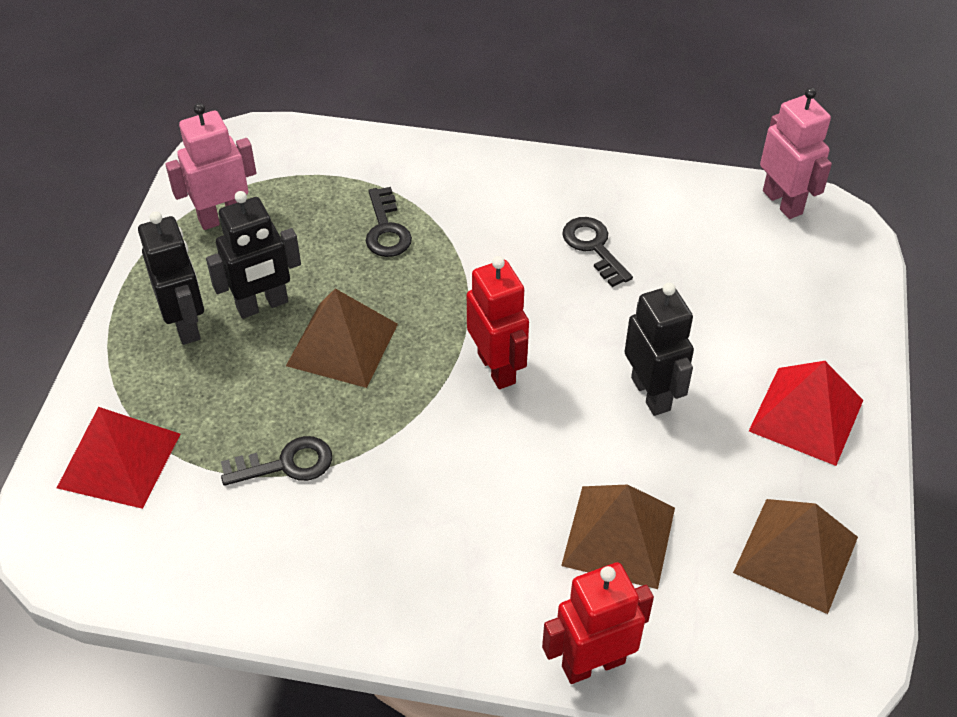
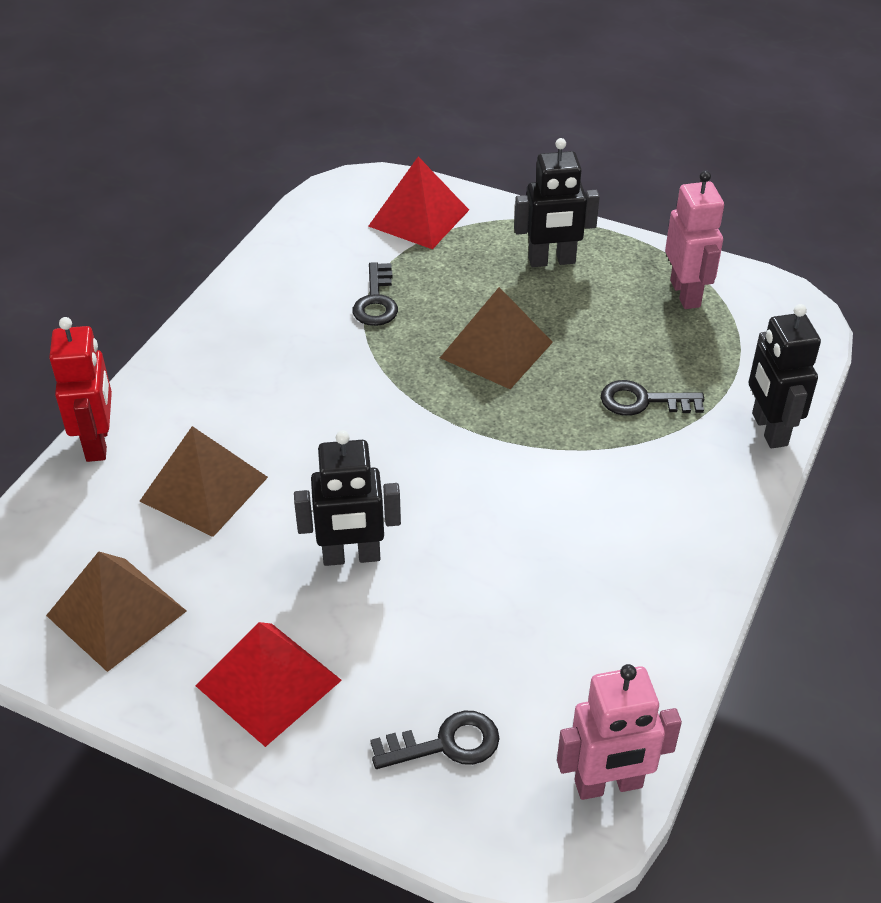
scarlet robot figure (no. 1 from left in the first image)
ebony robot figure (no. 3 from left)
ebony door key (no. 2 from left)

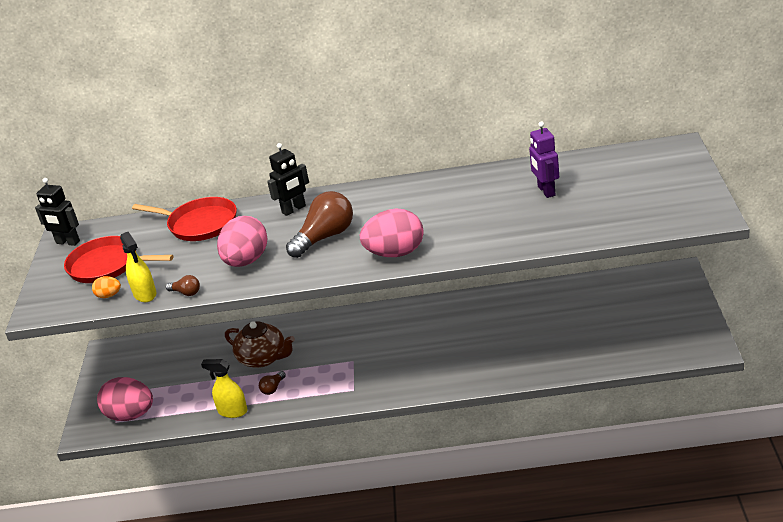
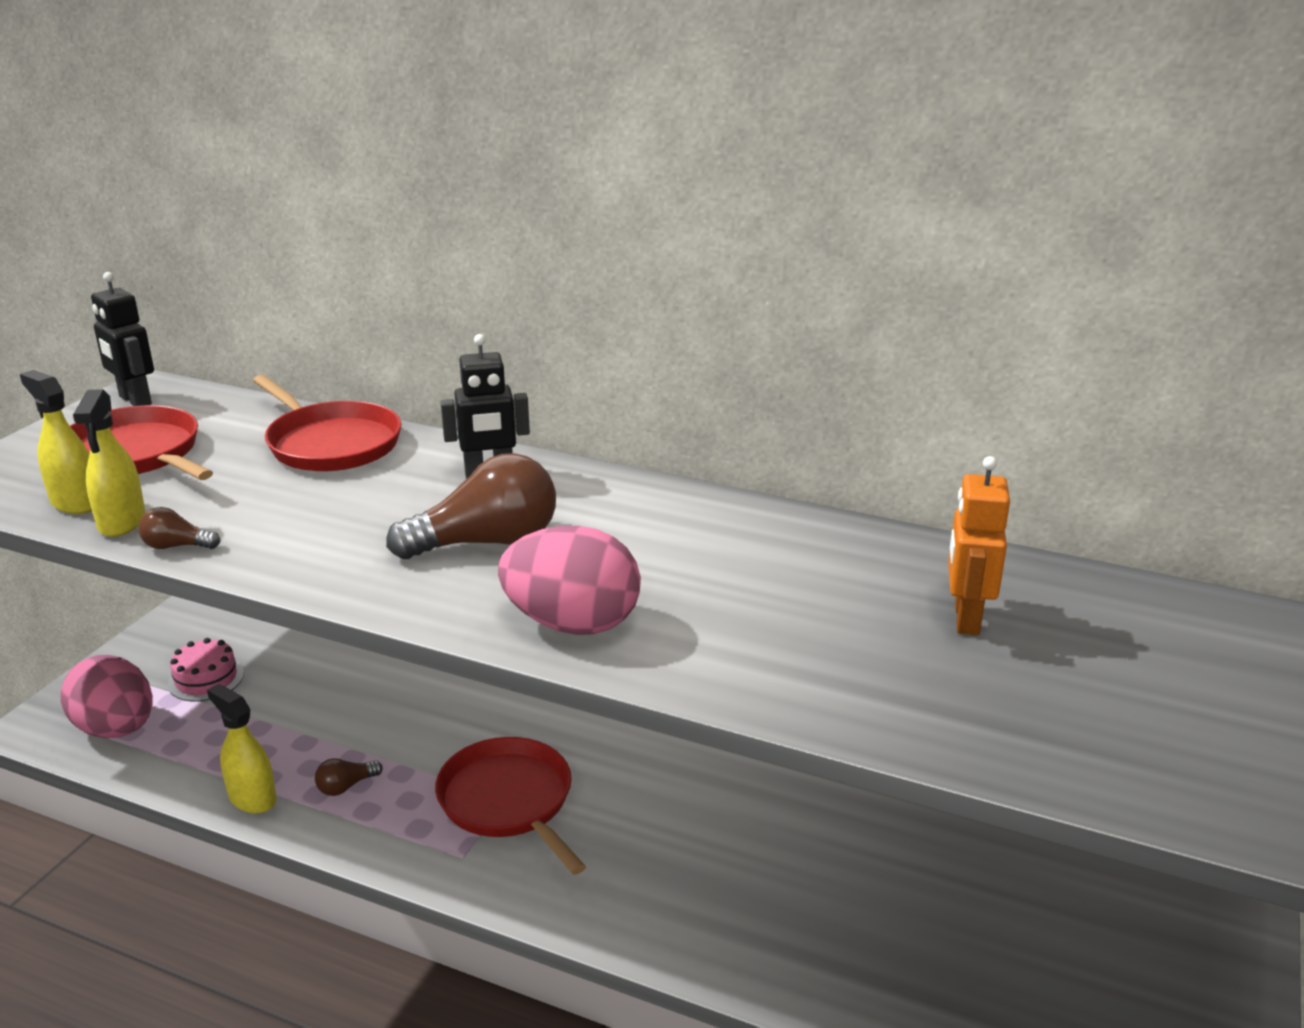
rose-pink egg shape (no. 2 from left in the first image)
dark brown china teapot
rose-pink layer cake
scarlet pan (no. 3 from left)
bright yellow spray cleaner (no. 1 from left)
bright orange robot figure
dark brown lightbulb (no. 1 from left)

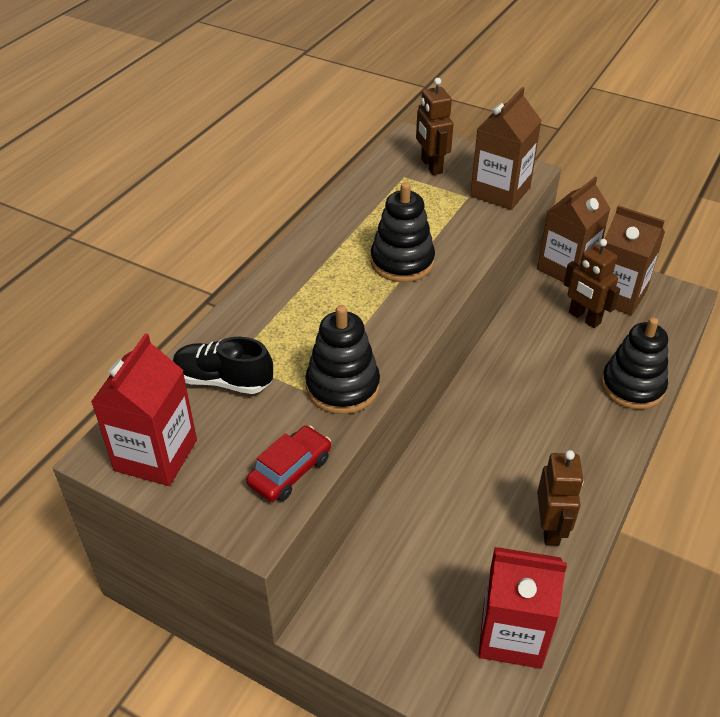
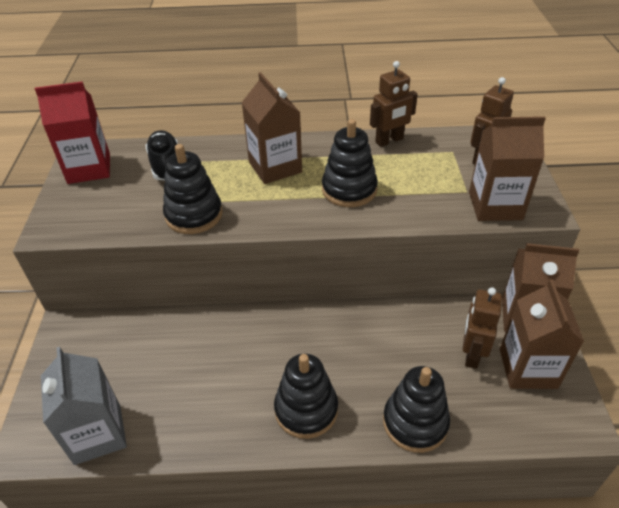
scarlet automobile
dark brown milk carton (no. 1 from left)
ebony stacking toy (no. 2 from left)
dark brown robot figure (no. 1 from left)
gray milk carton

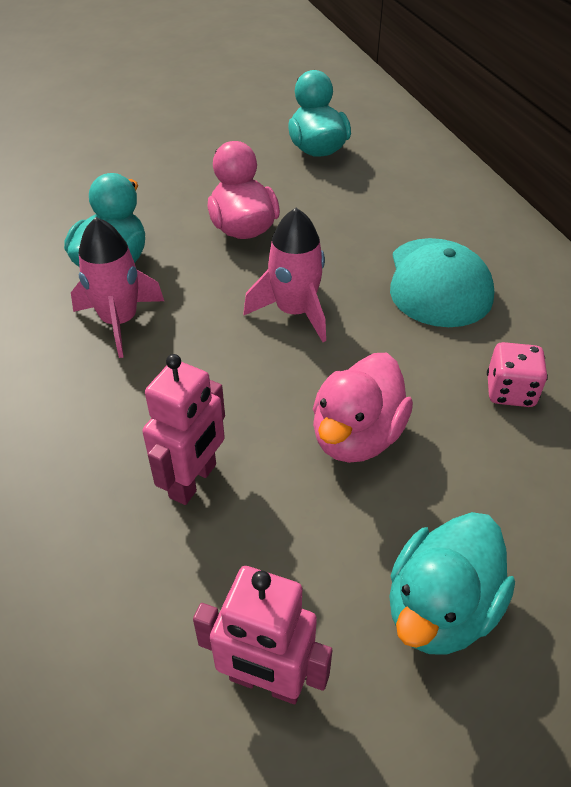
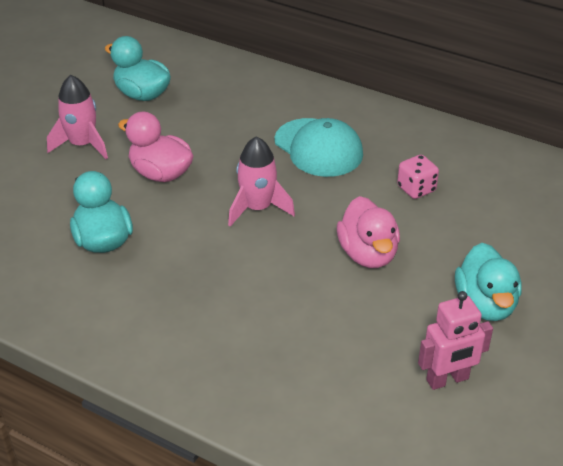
rose-pink robot figure (no. 1 from left in the first image)
rose-pink toy rocket (no. 1 from left)

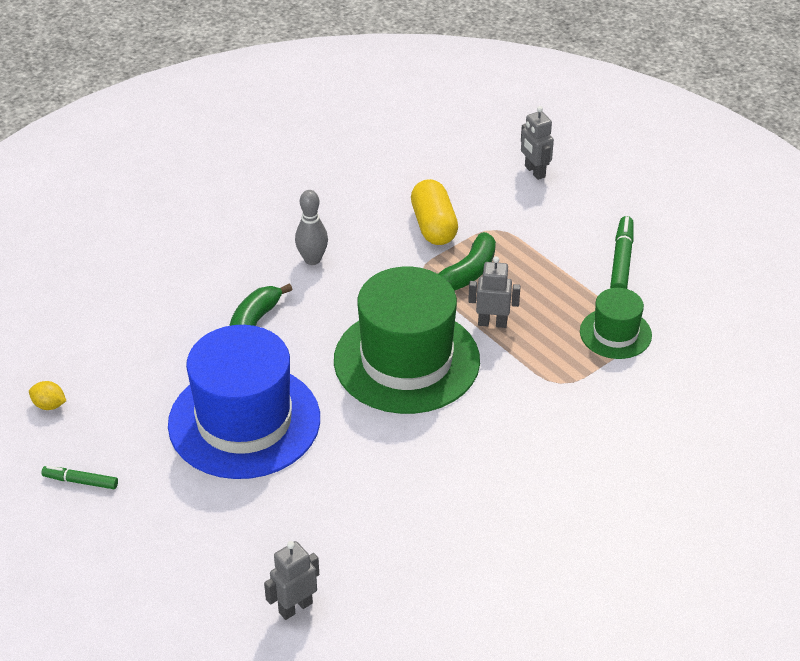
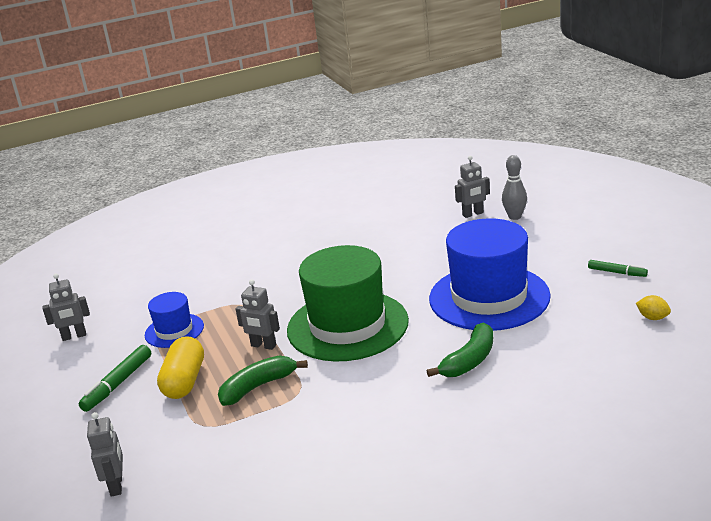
gray robot figure (no. 1 from left)
gray bowling pin
bright yellow pill
cobalt hat (no. 1 from left)

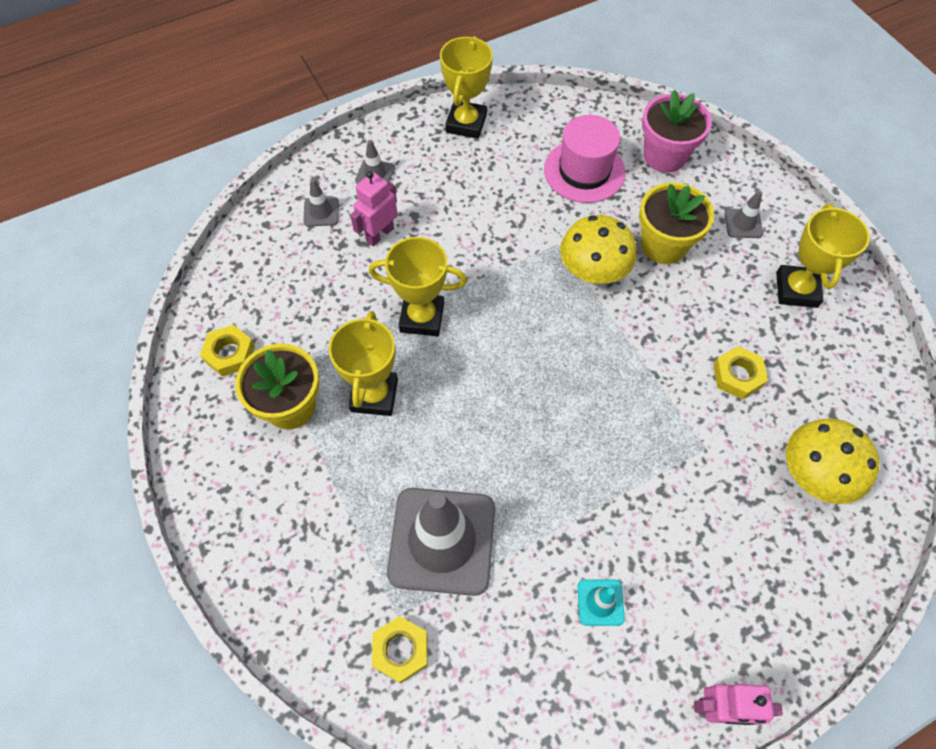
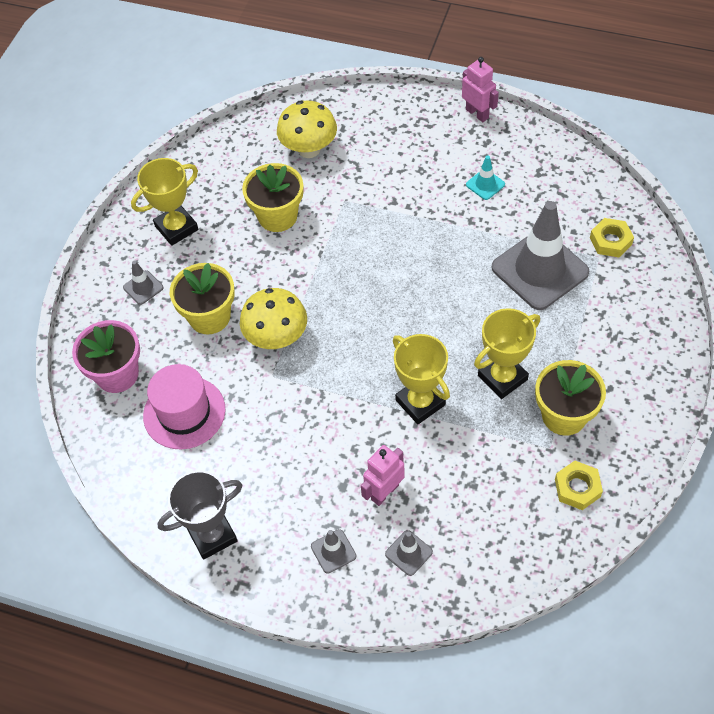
bright yellow potted plant (no. 2 from left)
gray trophy
rose-pink robot figure (no. 1 from left)

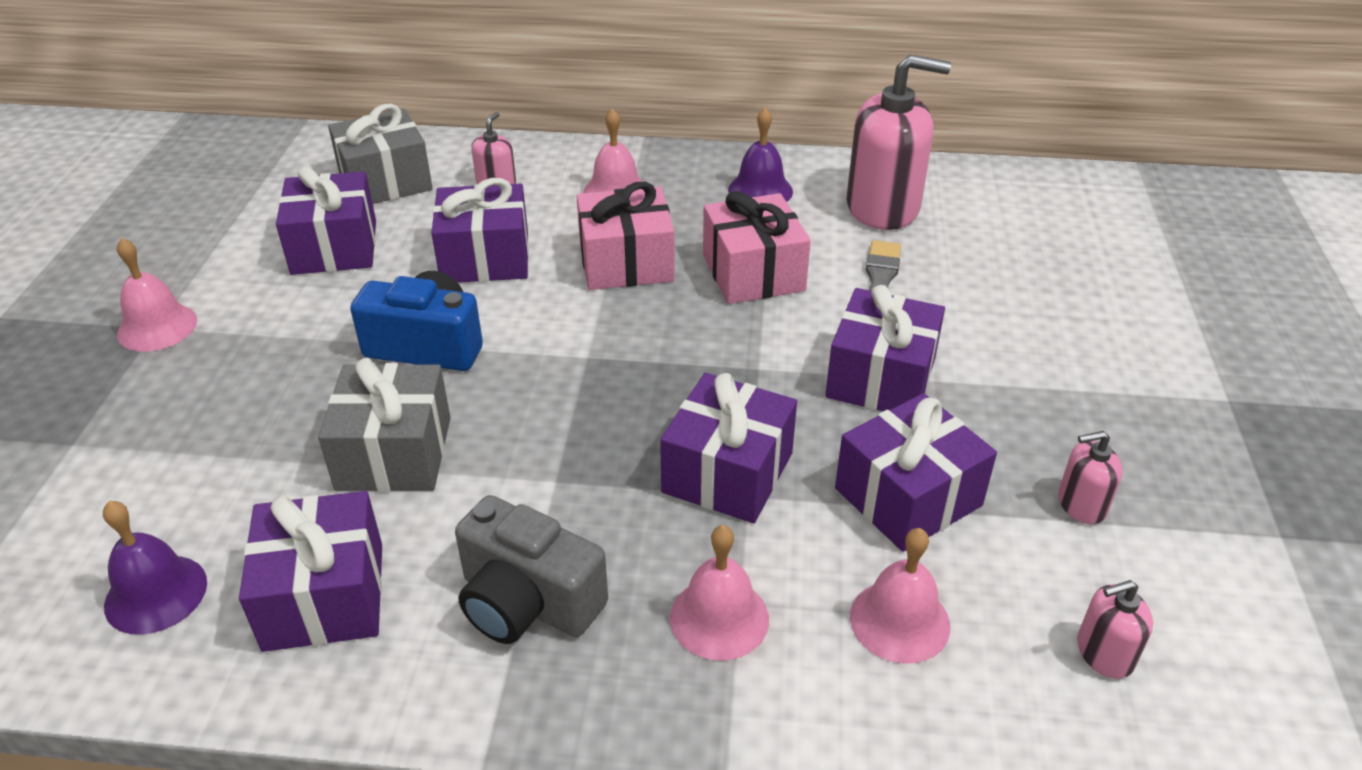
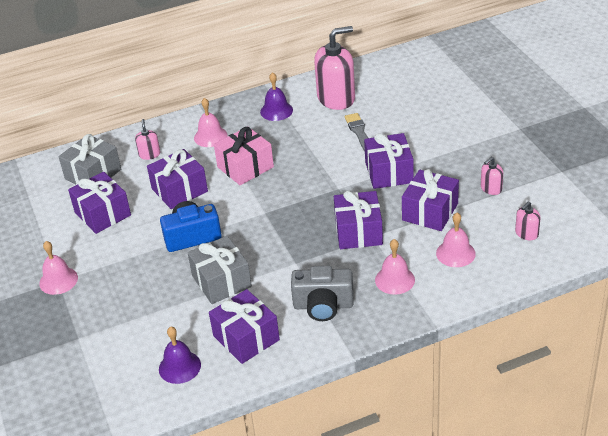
rose-pink gift (no. 2 from left in the first image)

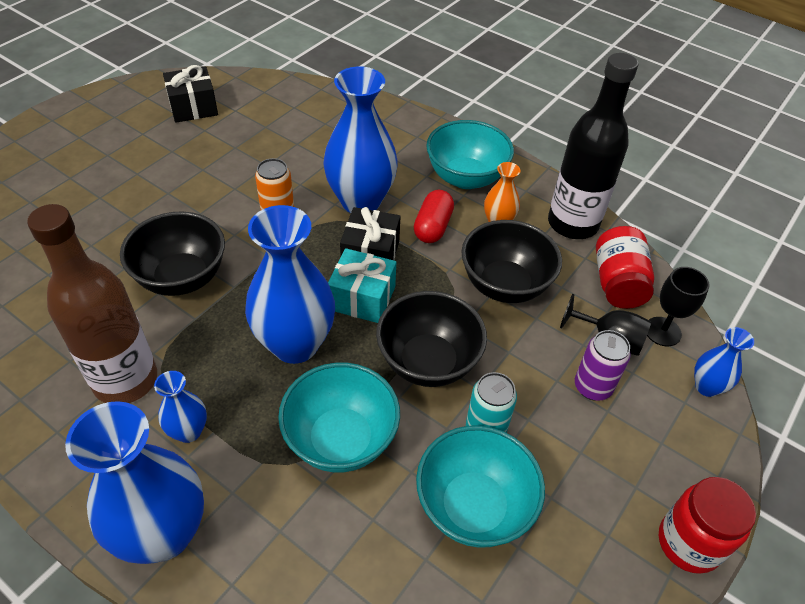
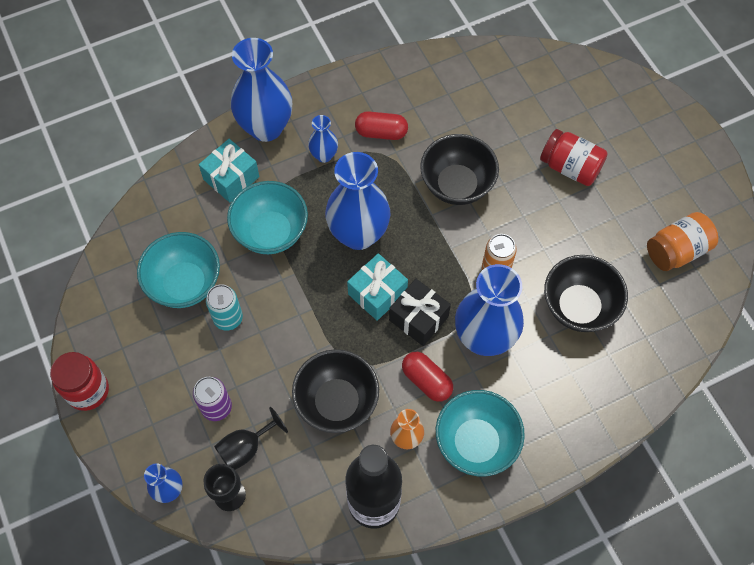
aqua gift (no. 1 from left)
ebony bowl (no. 3 from left)
scarlet jam jar (no. 2 from left)
scarlet pill (no. 1 from left)
bright orange jam jar

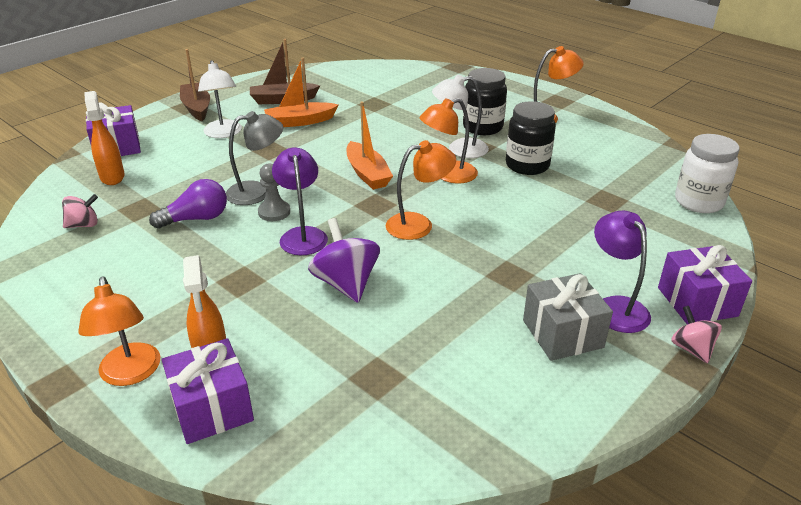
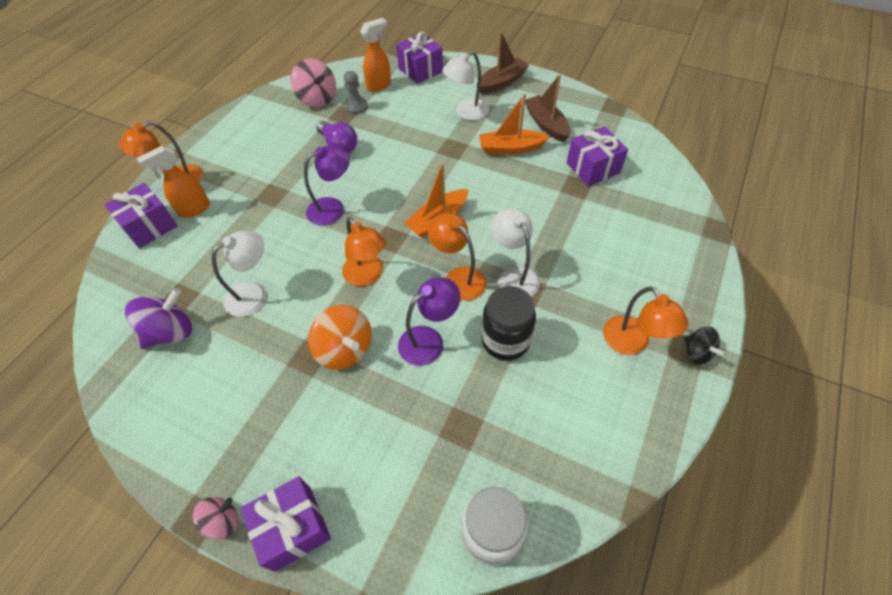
gray reading lamp
ebony jam jar (no. 1 from left in the first image)
gray gift
white reading lamp (no. 1 from left)
bright orange whirligig
violet gift (no. 4 from left)
ebony whirligig
gray chess pawn
violet whirligig
violet reading lamp (no. 2 from left)
bright orange toy boat (no. 2 from left)
rose-pink whirligig (no. 2 from left)

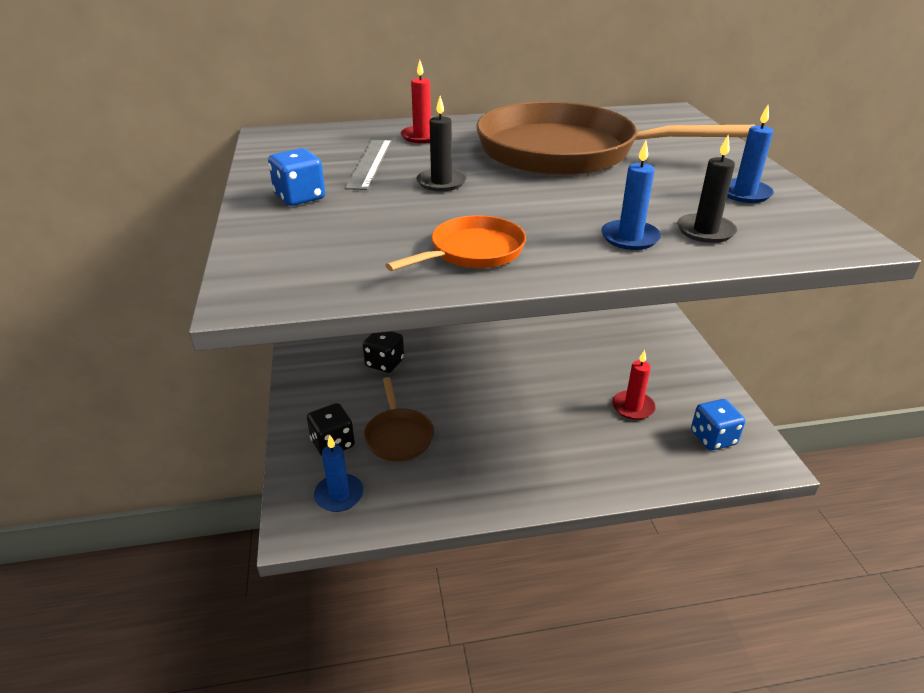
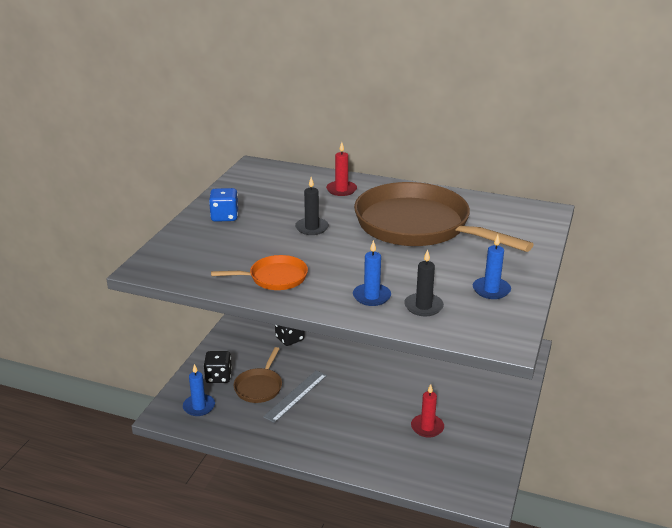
cobalt die (no. 2 from left in the first image)
gray measuring stick

